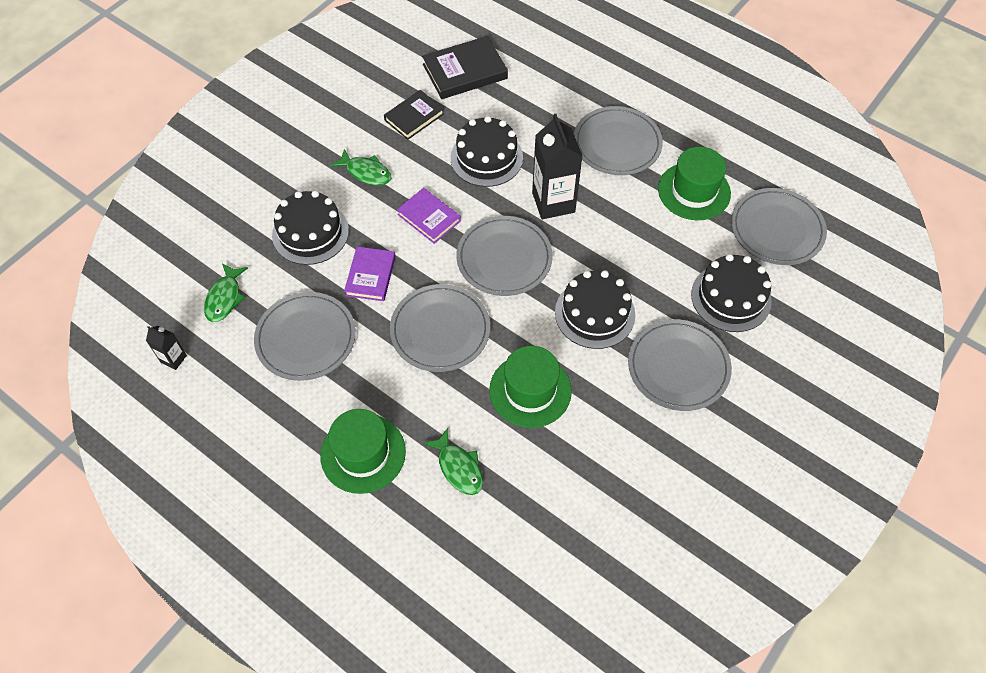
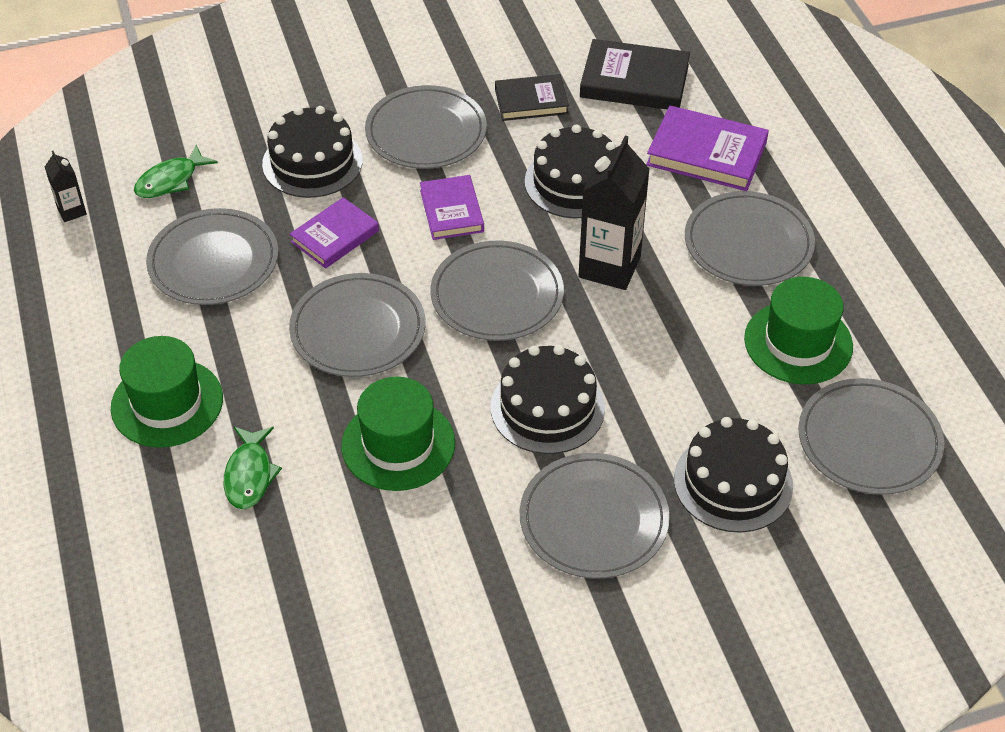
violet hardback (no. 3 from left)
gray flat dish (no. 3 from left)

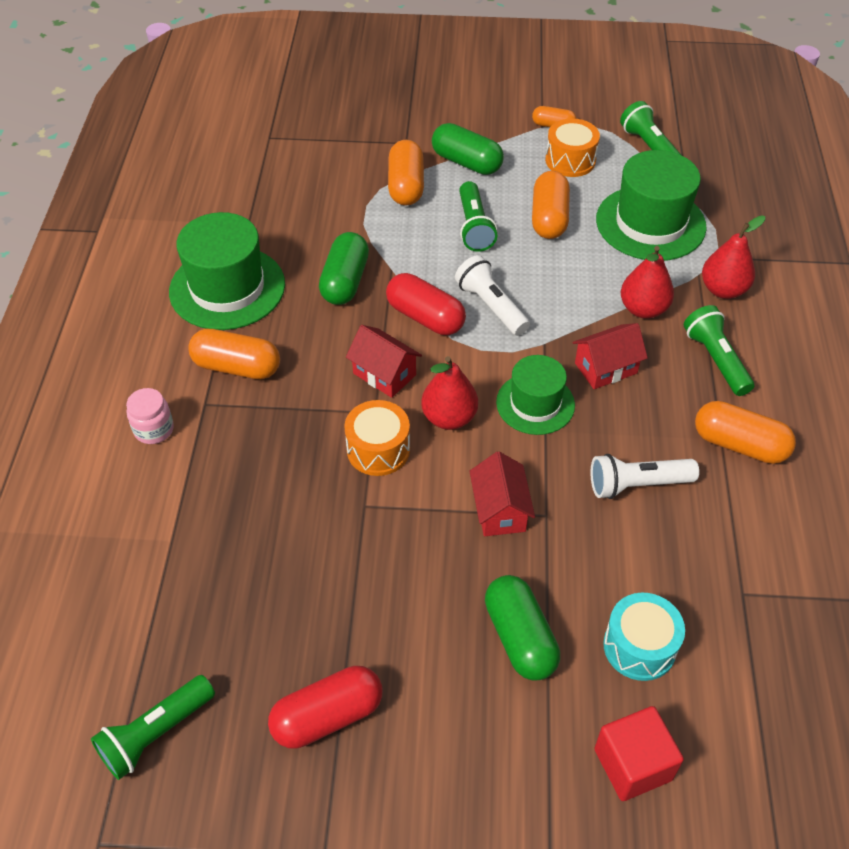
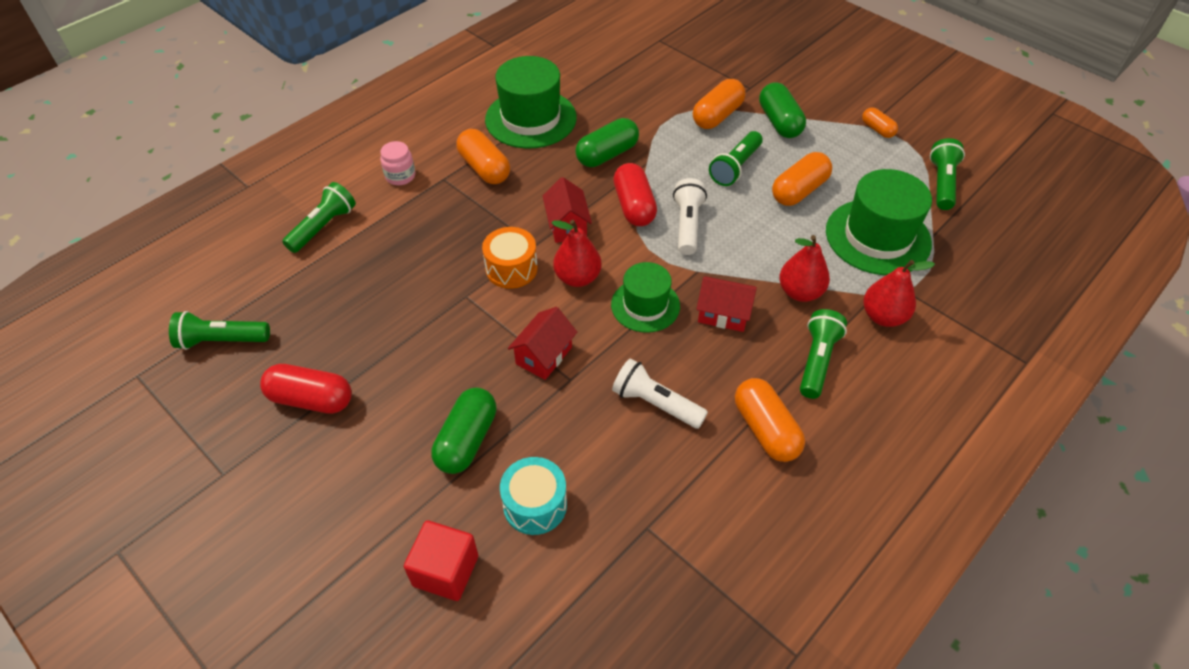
bright orange snare drum (no. 2 from left in the first image)
emerald pocket torch (no. 2 from left)

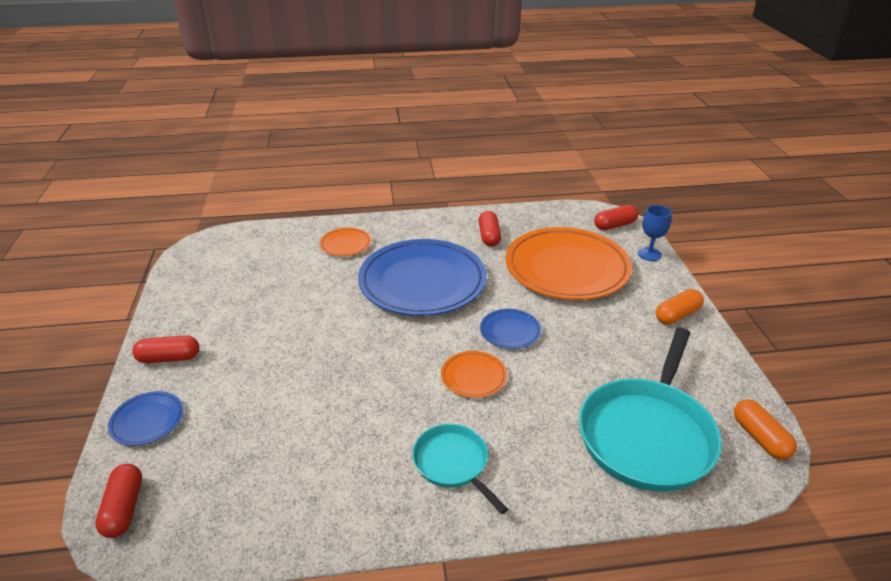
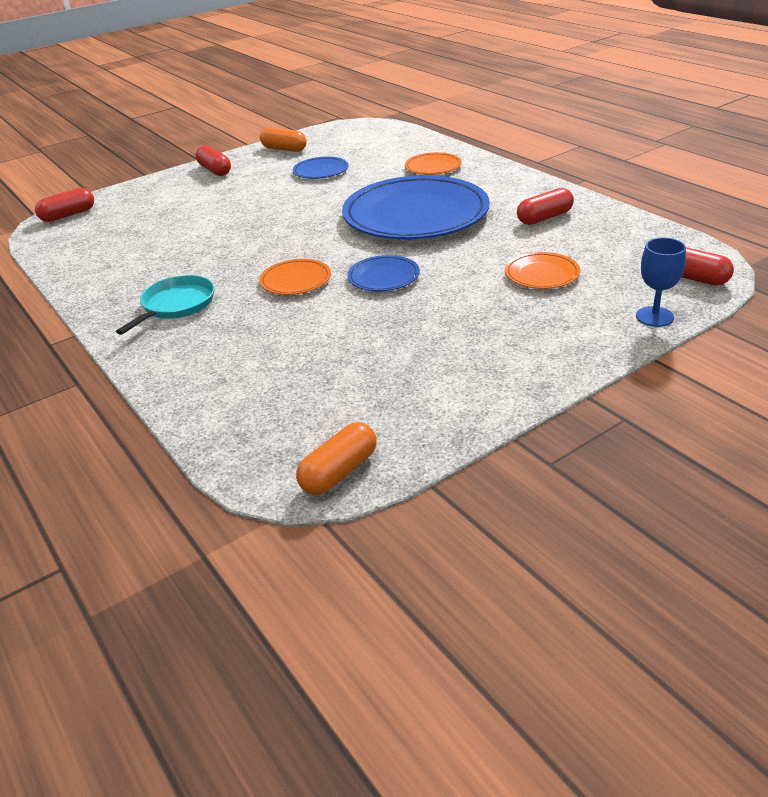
aqua pan (no. 2 from left in the first image)
cobalt flat dish (no. 1 from left)
bright orange pill (no. 1 from left)
bright orange flat dish (no. 3 from left)

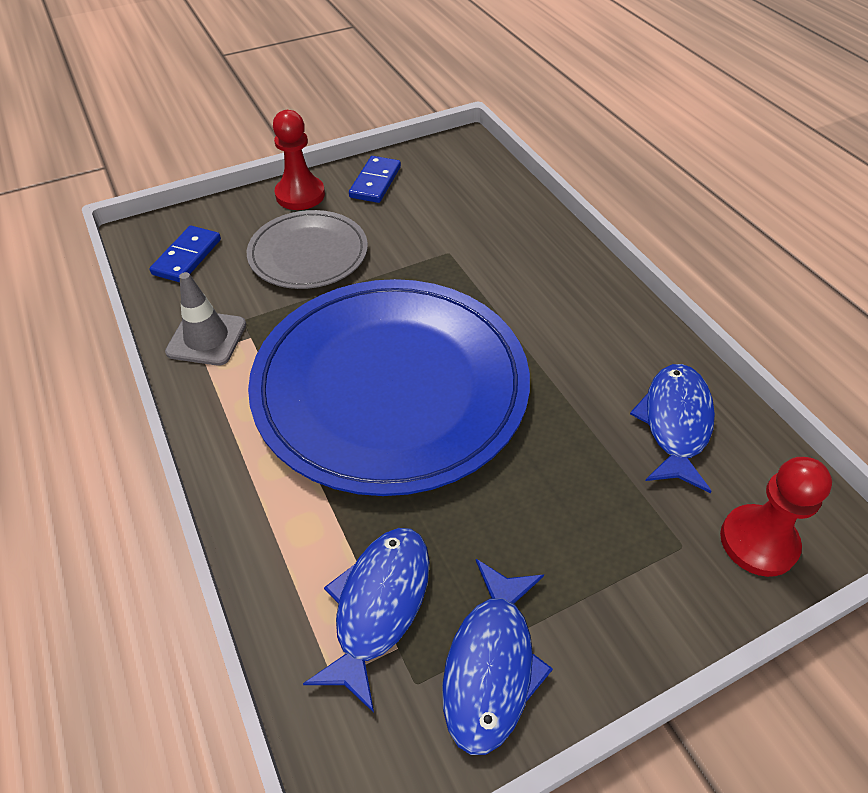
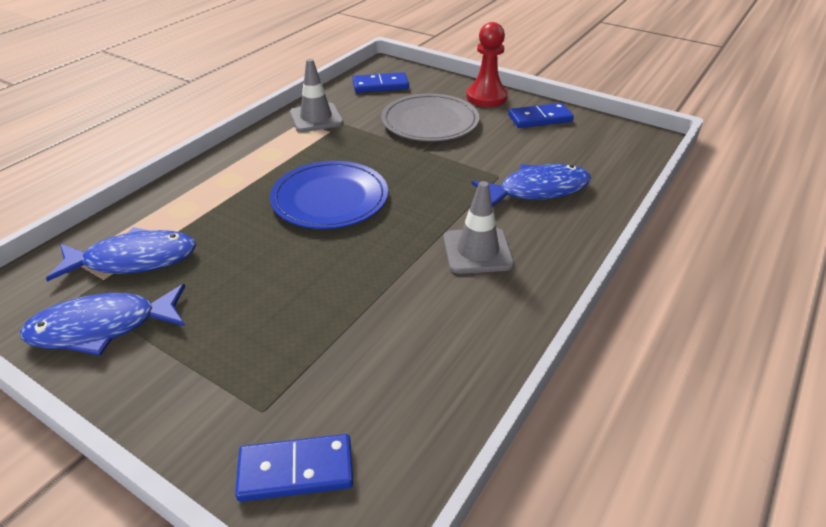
gray road cone (no. 2 from left)
cobalt fish figure (no. 3 from left)
cobalt domino (no. 1 from left)
cobalt flat dish

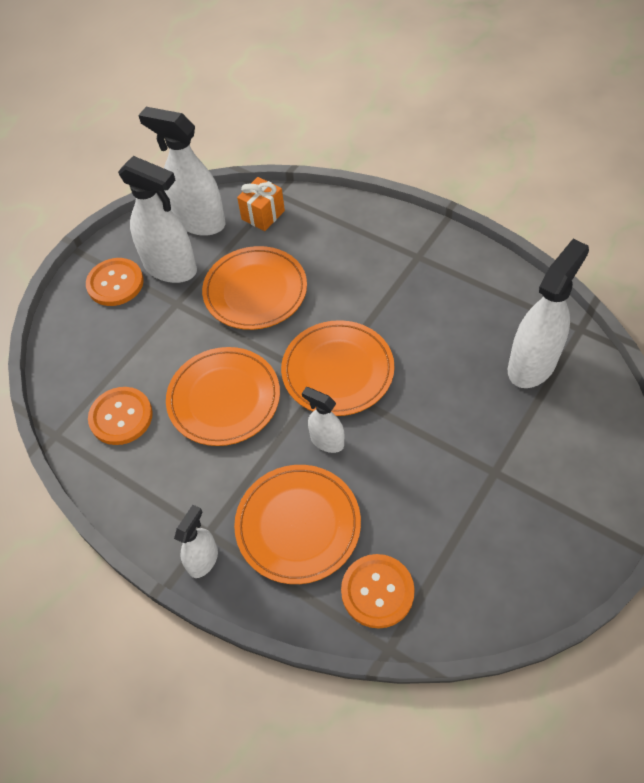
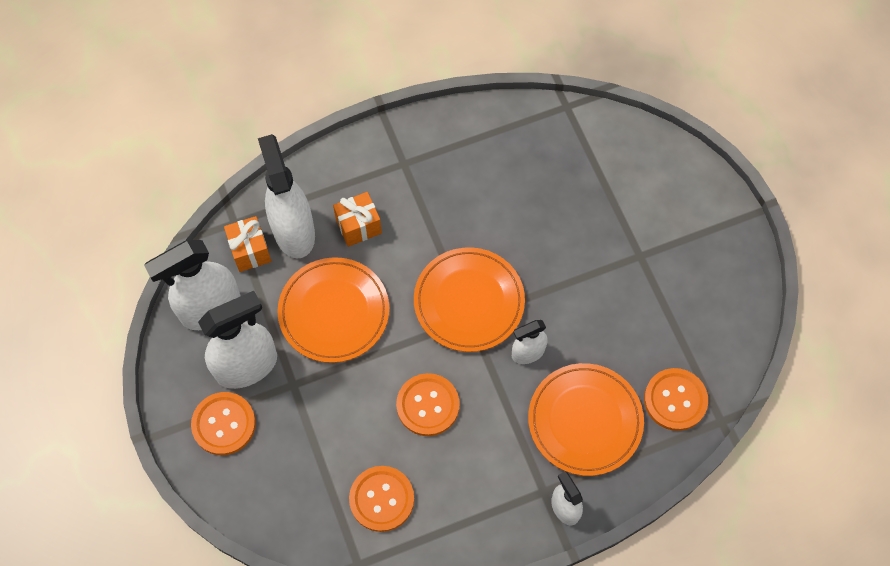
bright orange gift (no. 2 from left)
white spray cleaner (no. 3 from left)
bright orange shirt button (no. 3 from left)

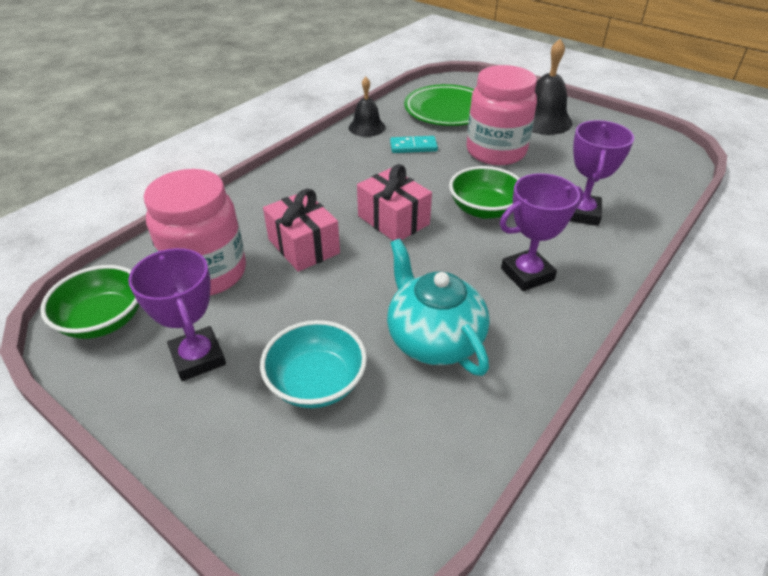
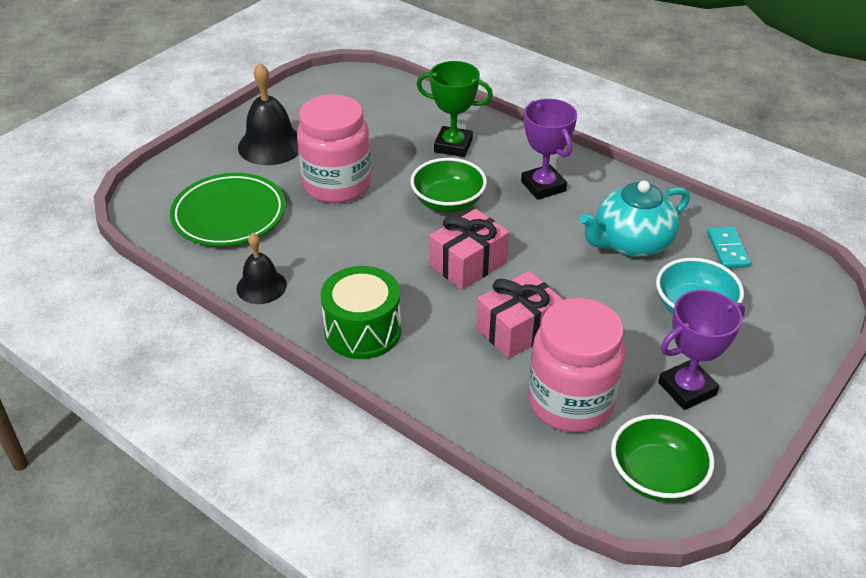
emerald snare drum
aqua domino
emerald trophy

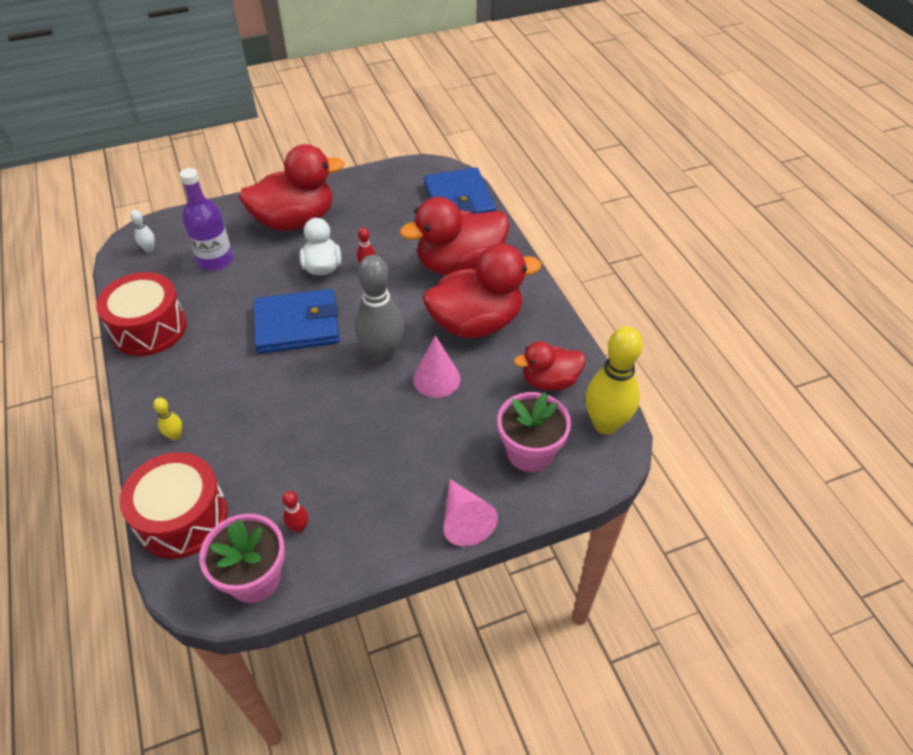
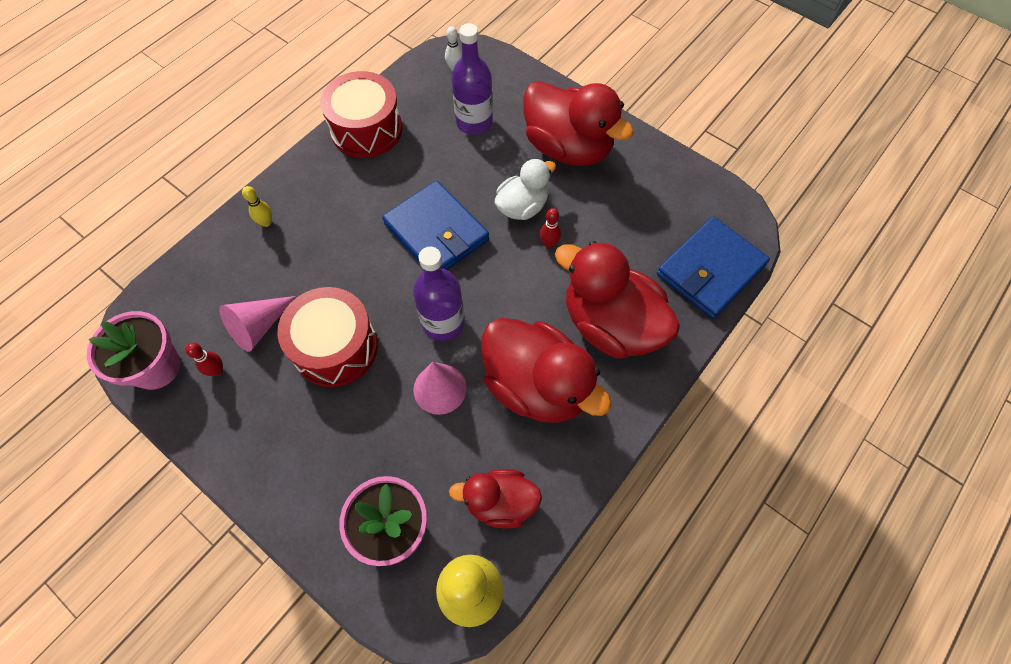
scarlet snare drum (no. 1 from left)
rose-pink cone (no. 1 from left)
violet drink bottle (no. 1 from left)
scarlet toy duck (no. 1 from left)

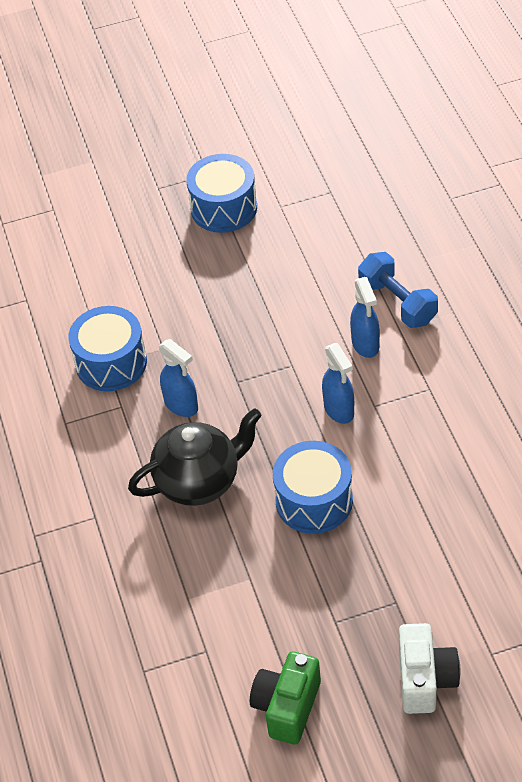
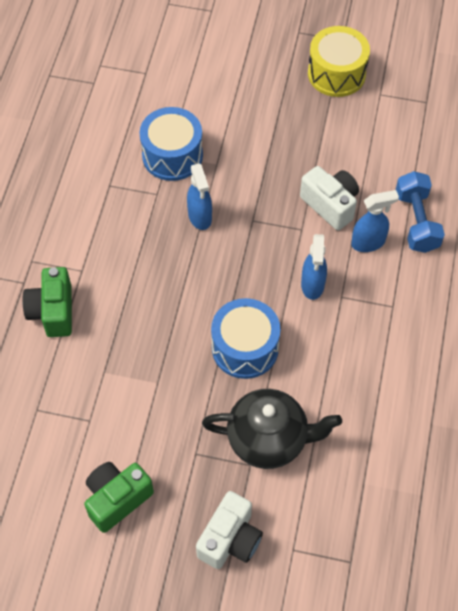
emerald compact camera (no. 1 from left)
white compact camera (no. 2 from left)
ebony china teapot
bright yellow snare drum
cobalt spray cleaner (no. 3 from left)

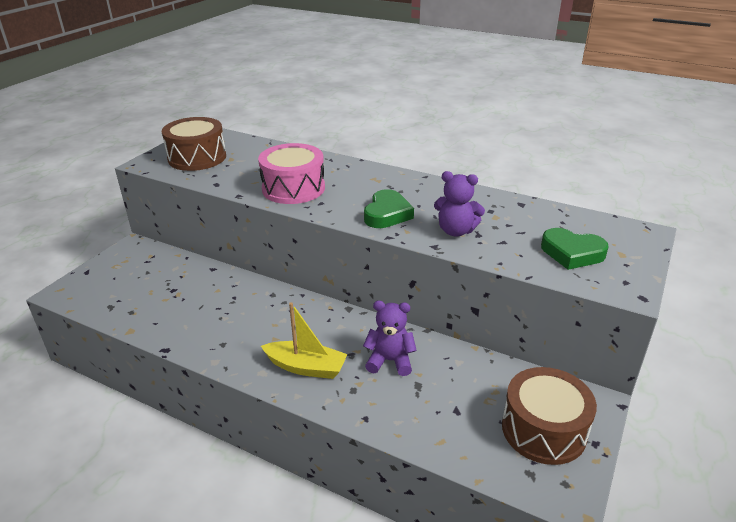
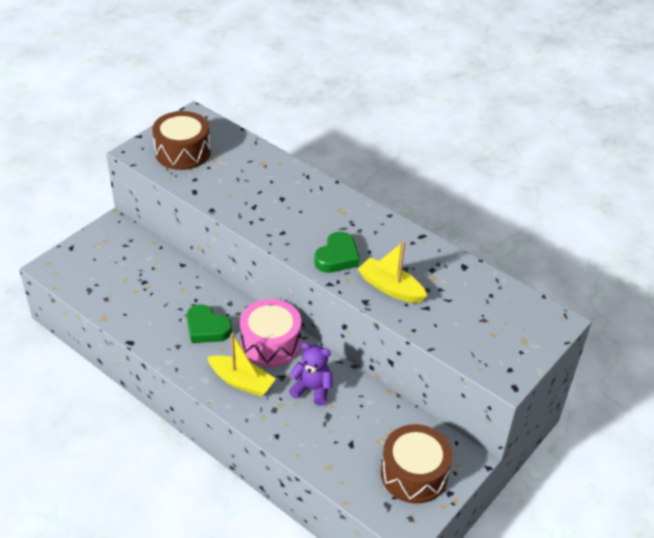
rose-pink snare drum
emerald heart shape (no. 1 from left)
bright yellow toy boat (no. 2 from left)

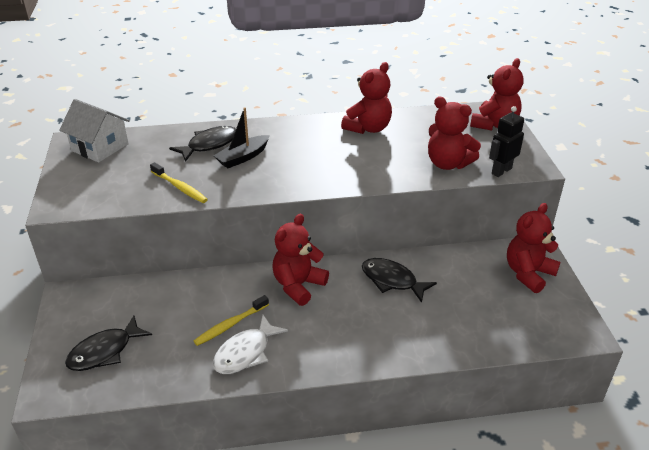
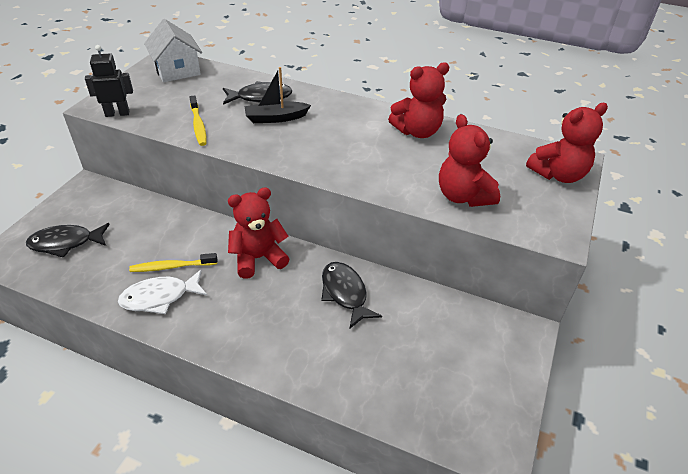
scarlet teddy (no. 5 from left in the first image)
ebony robot figure

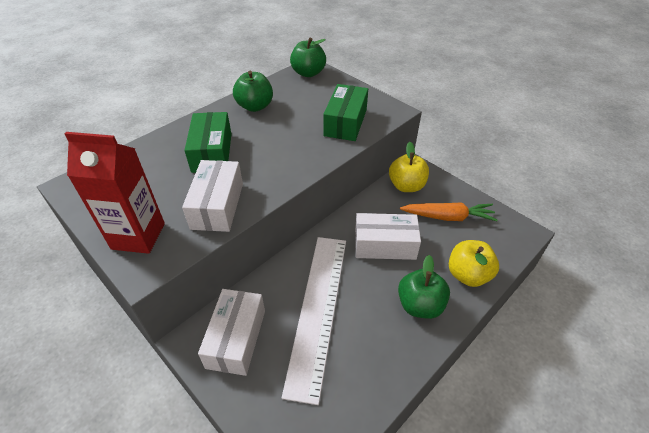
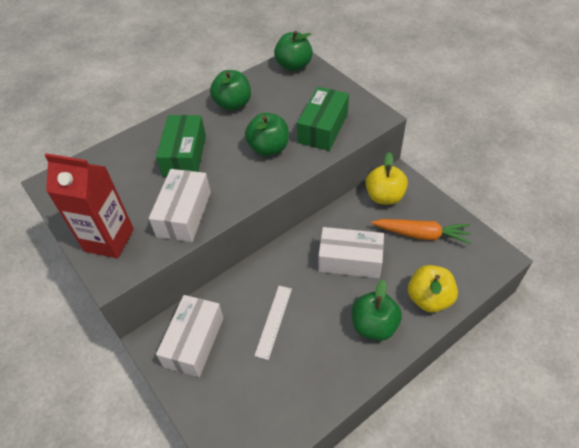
emerald apple (no. 2 from left)
white measuring stick

